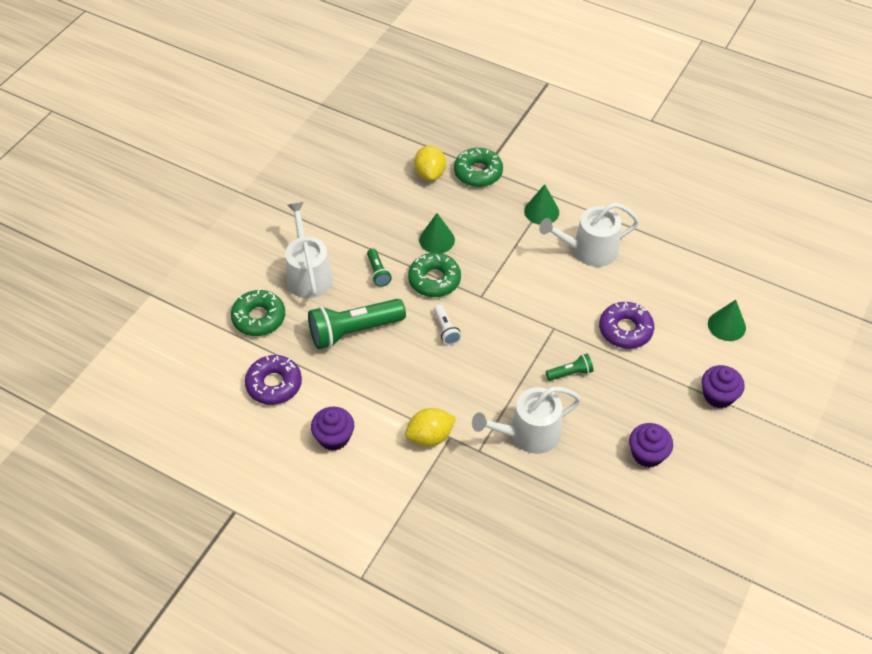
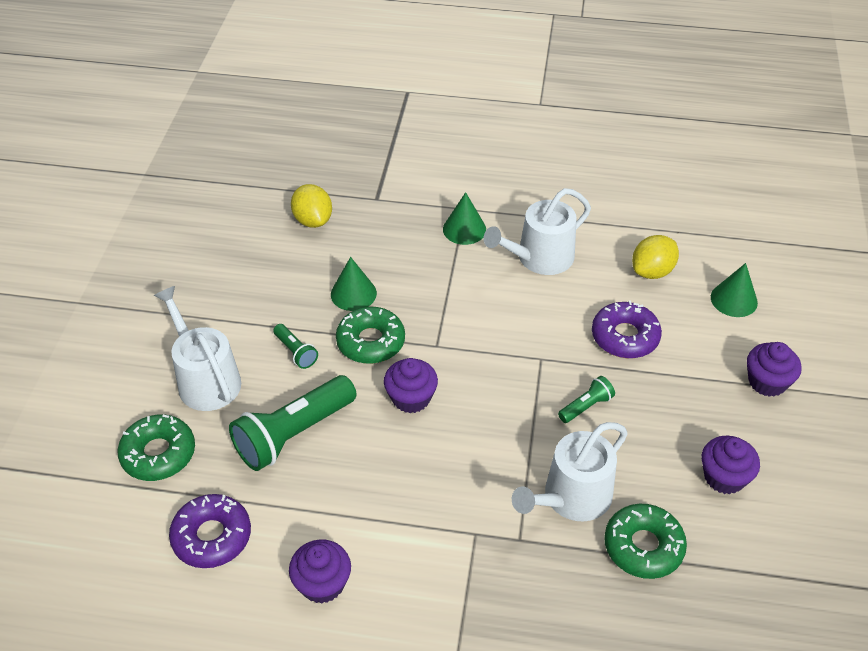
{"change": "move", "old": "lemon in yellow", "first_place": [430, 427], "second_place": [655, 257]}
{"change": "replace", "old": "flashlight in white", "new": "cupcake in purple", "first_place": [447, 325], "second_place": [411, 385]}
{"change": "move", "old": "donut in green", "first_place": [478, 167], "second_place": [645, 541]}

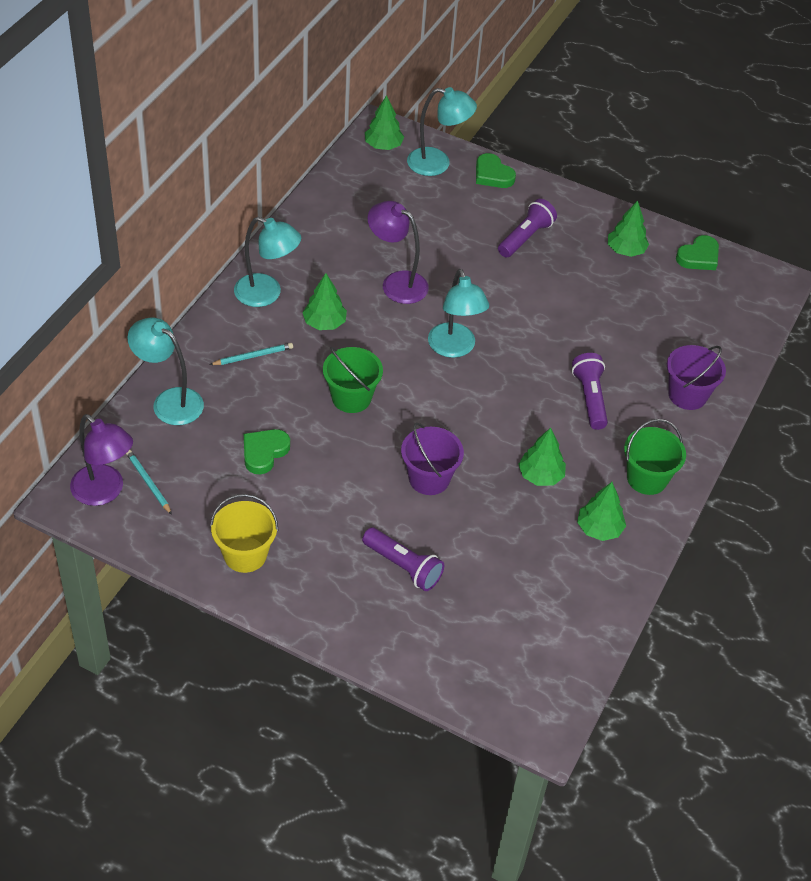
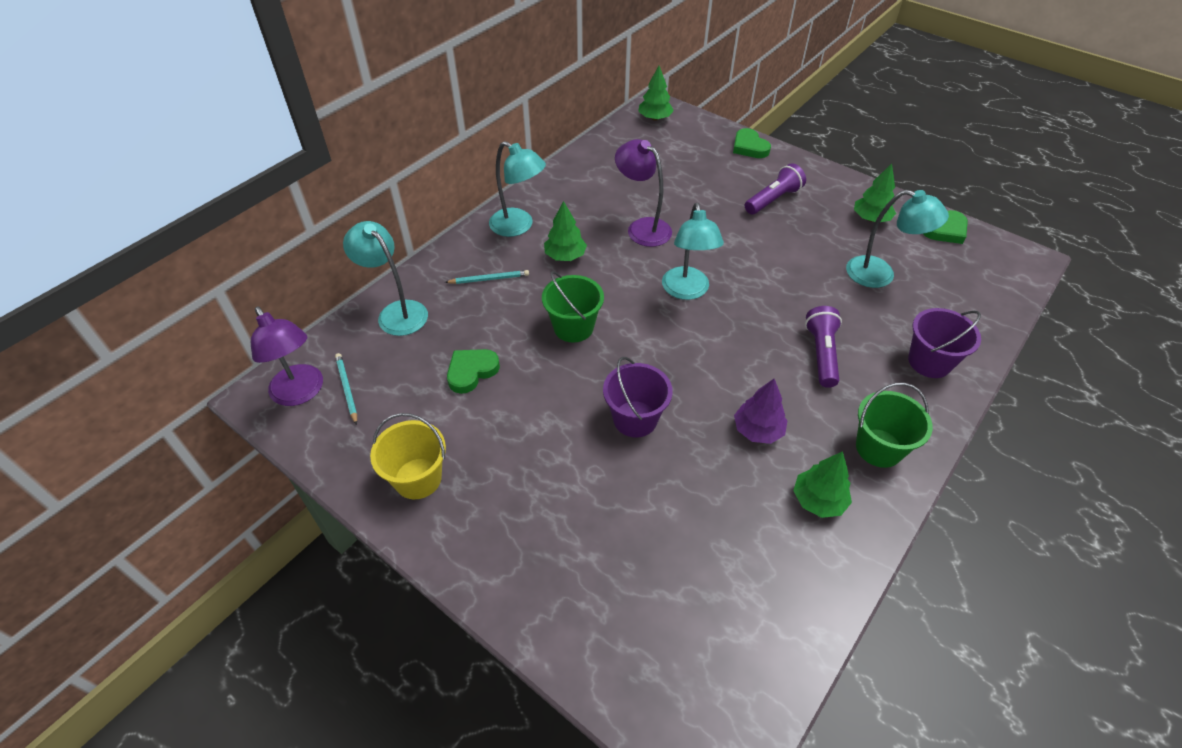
{"change": "delete", "old": "flashlight in purple", "first_place": [403, 559]}
{"change": "move", "old": "lamp in turquoise", "first_place": [442, 131], "second_place": [897, 239]}
{"change": "recolor", "old": "tree in green", "new": "tree in purple", "first_place": [542, 457], "second_place": [760, 411]}

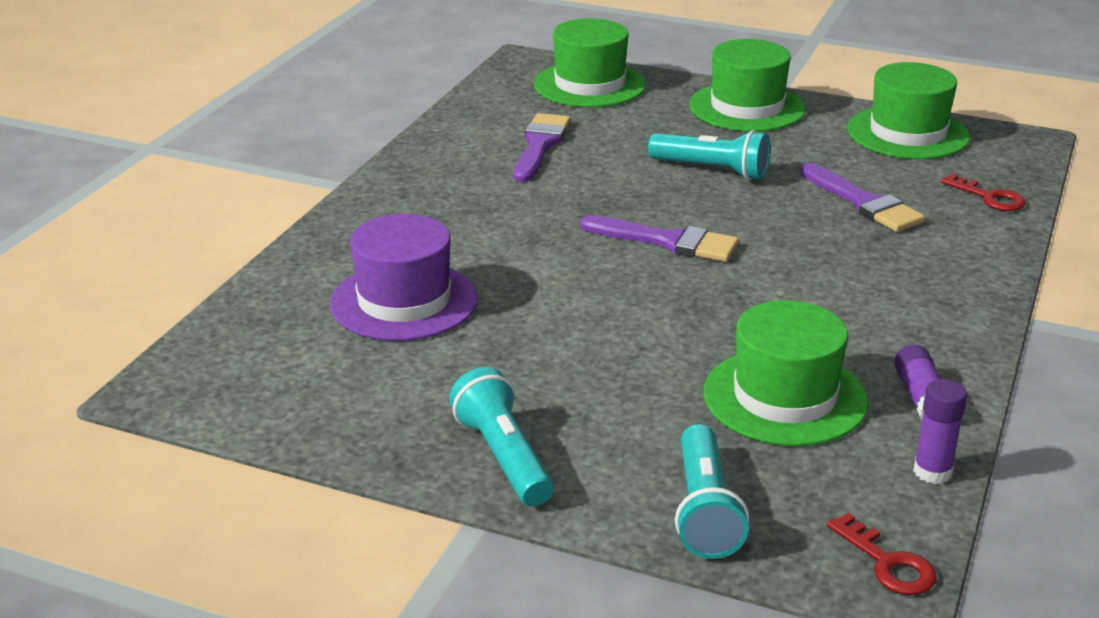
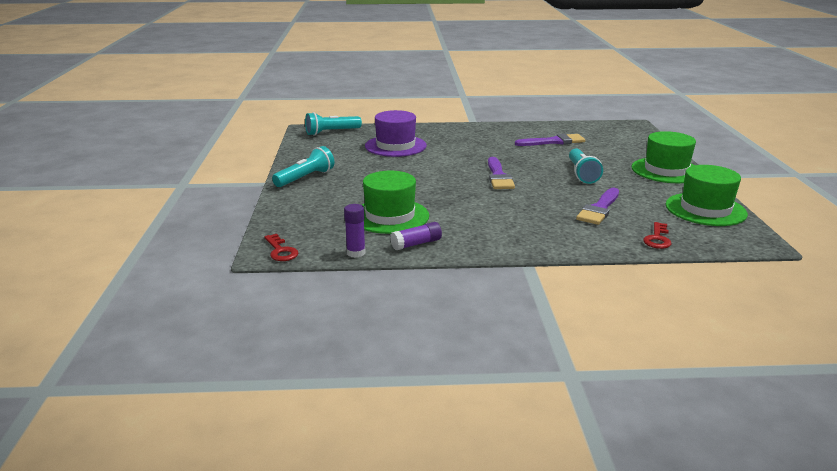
{"change": "delete", "old": "hat in green", "first_place": [590, 62]}
{"change": "move", "old": "flashlight in turquoise", "first_place": [712, 491], "second_place": [333, 124]}
{"change": "rotate", "old": "key in red", "first_place": [882, 554], "second_place": [281, 247], "degrees": -60}

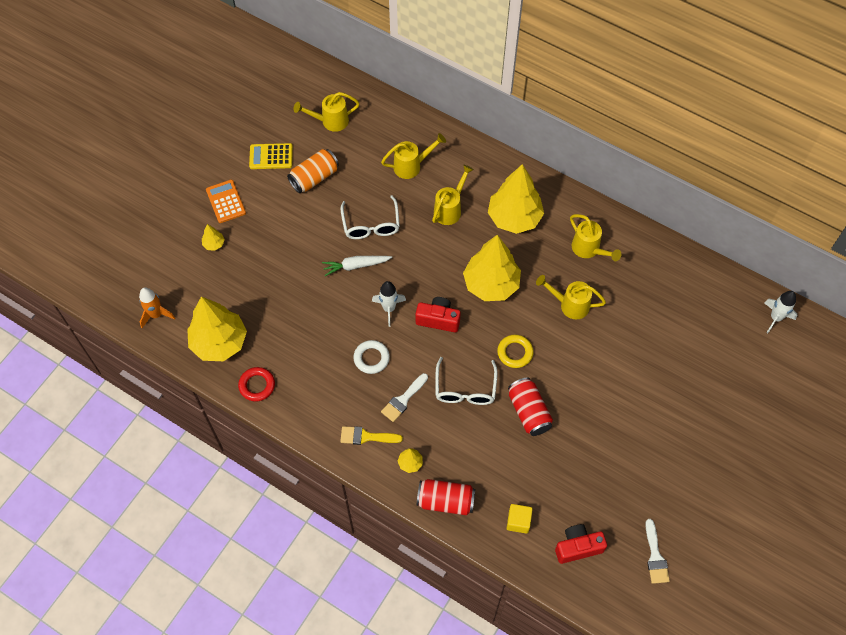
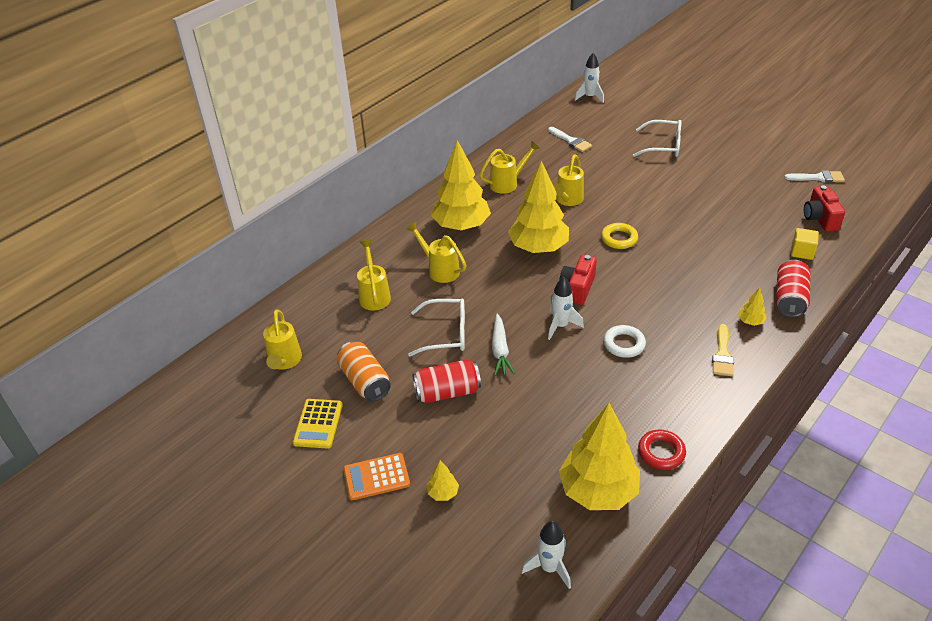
{"change": "recolor", "old": "rocket in orange", "new": "rocket in white", "first_place": [157, 307], "second_place": [546, 555]}
{"change": "move", "old": "brush in white", "first_place": [404, 397], "second_place": [570, 139]}
{"change": "move", "old": "glasses in white", "first_place": [466, 381], "second_place": [657, 138]}
{"change": "move", "old": "can in red", "first_place": [530, 406], "second_place": [446, 381]}

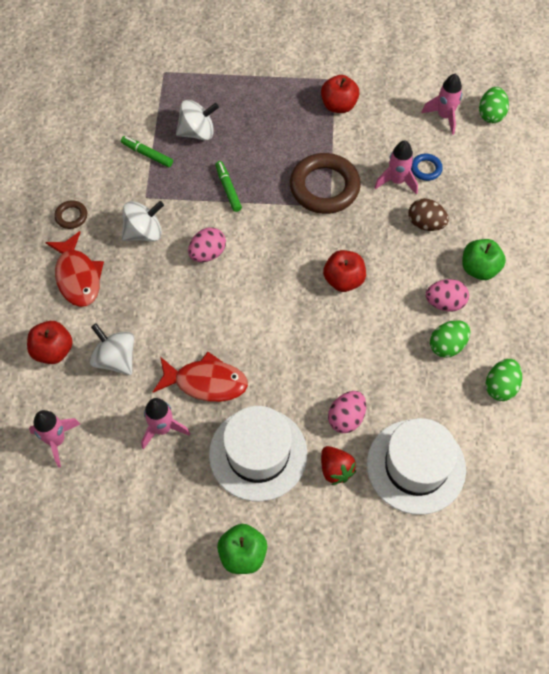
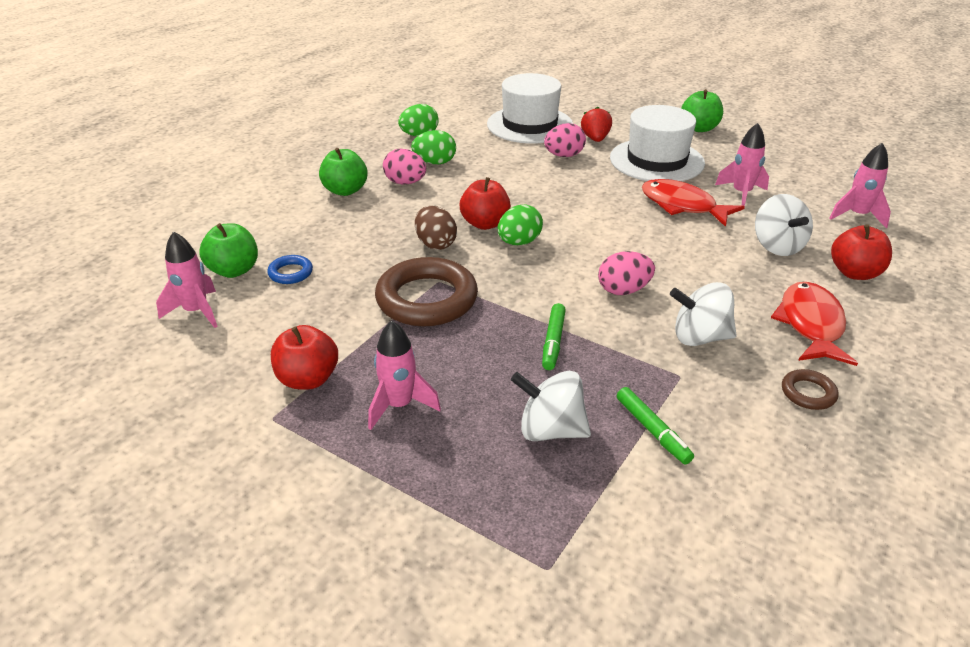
{"change": "move", "old": "rocket in pink", "first_place": [396, 167], "second_place": [404, 375]}
{"change": "move", "old": "egg in brown", "first_place": [429, 214], "second_place": [436, 228]}
{"change": "move", "old": "egg in green", "first_place": [494, 105], "second_place": [520, 224]}
{"change": "insert", "new": "apple in green", "second_place": [228, 250]}

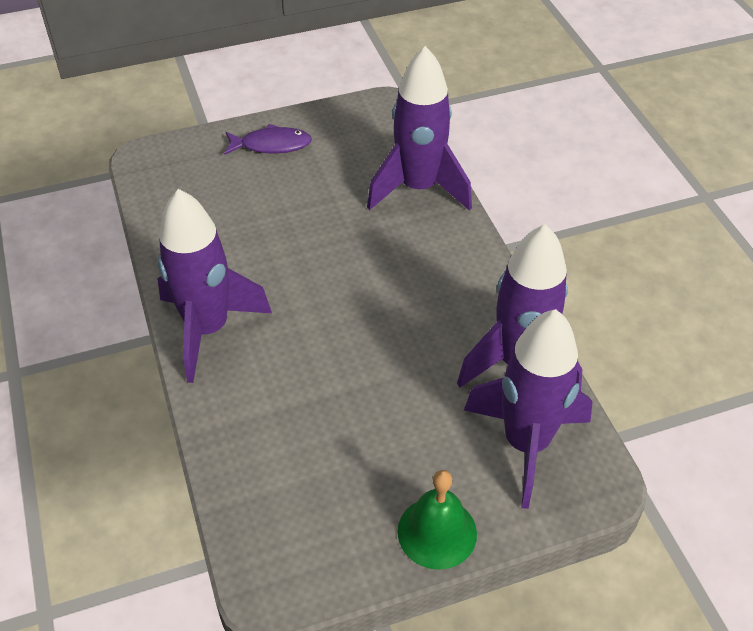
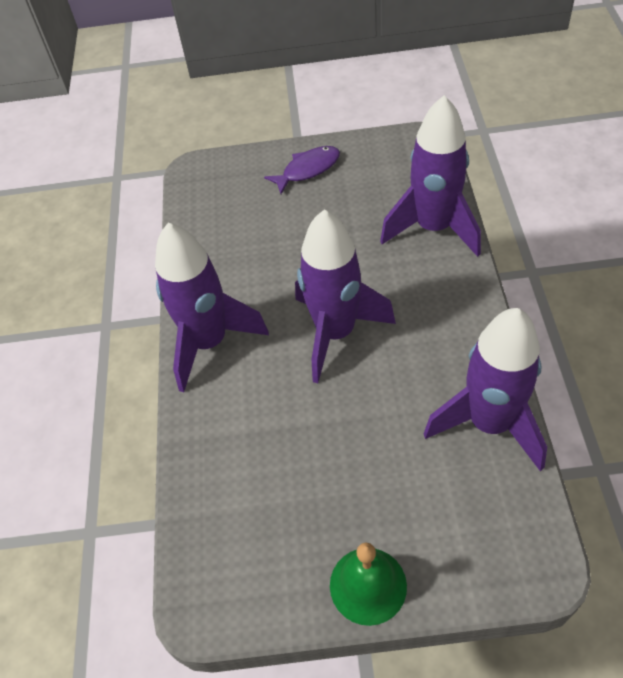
{"change": "rotate", "old": "fish in purple", "first_place": [268, 139], "second_place": [302, 170], "degrees": -45}
{"change": "move", "old": "rocket in purple", "first_place": [528, 409], "second_place": [345, 296]}

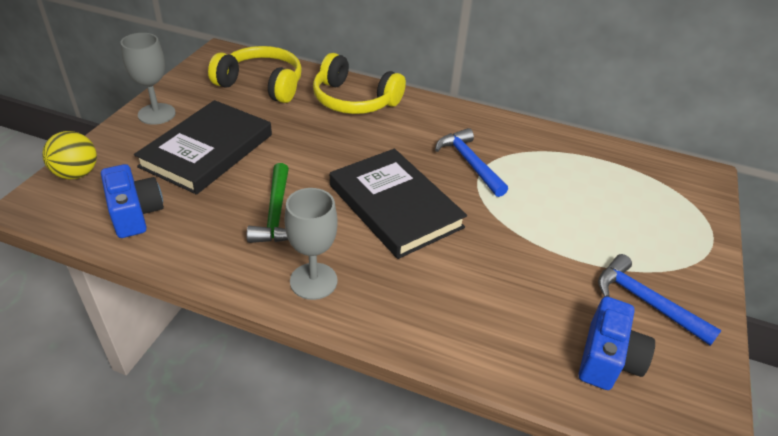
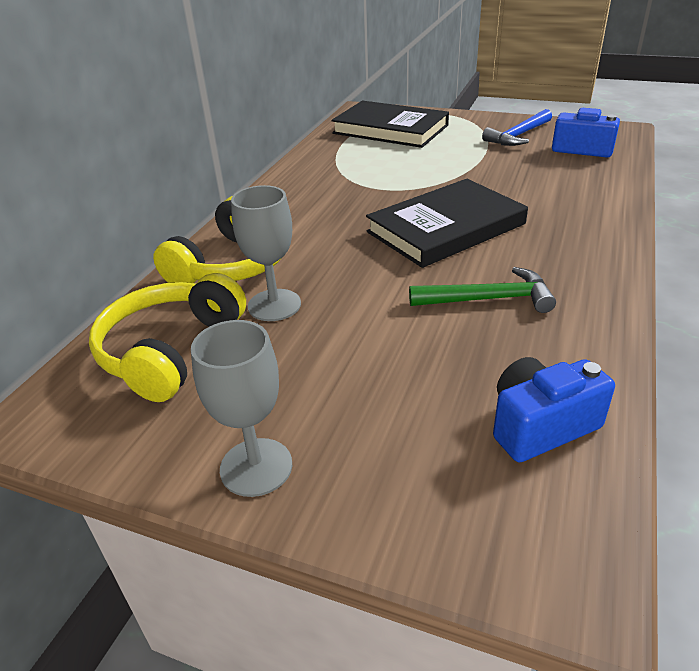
{"change": "delete", "old": "ball in yellow", "first_place": [69, 155]}
{"change": "move", "old": "book in black", "first_place": [203, 147], "second_place": [390, 124]}
{"change": "move", "old": "goblet in grey", "first_place": [311, 244], "second_place": [266, 253]}
{"change": "delete", "old": "hammer in blue", "first_place": [471, 162]}

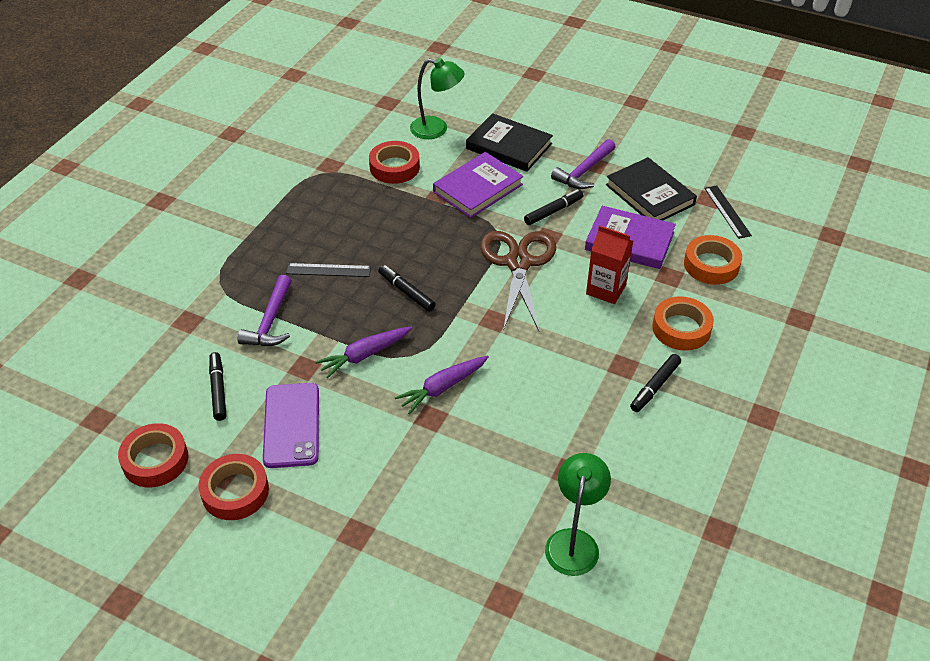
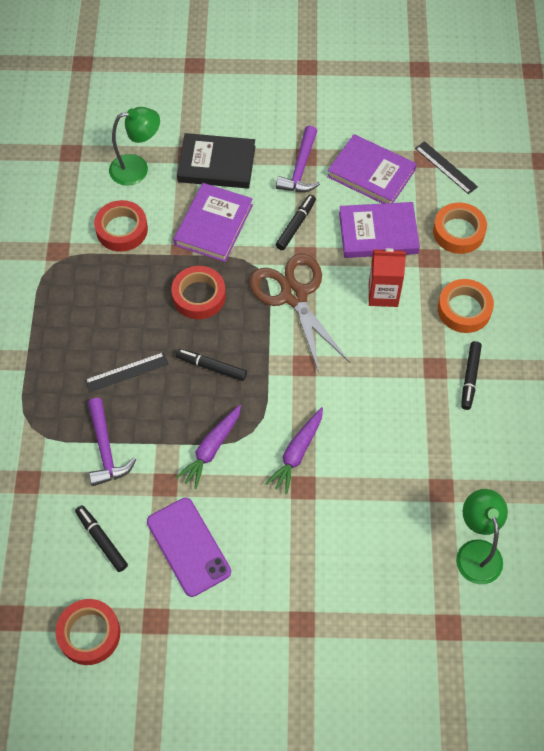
{"change": "move", "old": "tape in red", "first_place": [233, 487], "second_place": [198, 292]}
{"change": "recolor", "old": "book in black", "new": "book in purple", "first_place": [651, 188], "second_place": [372, 169]}

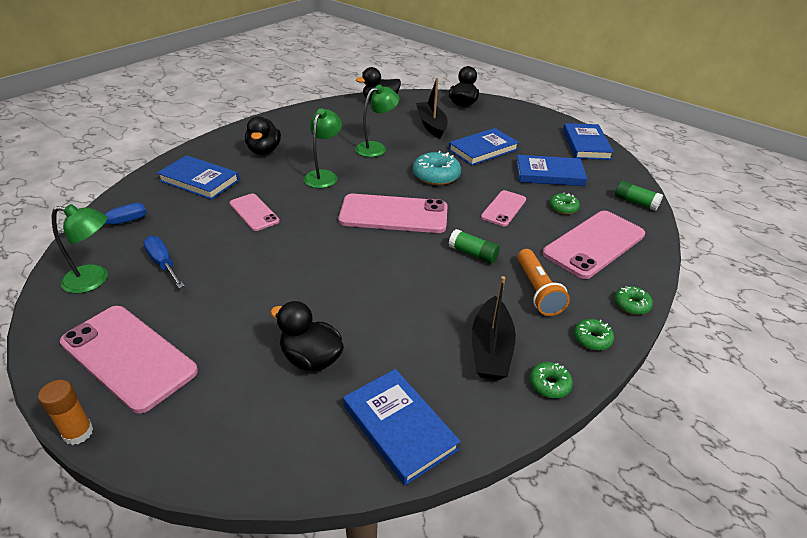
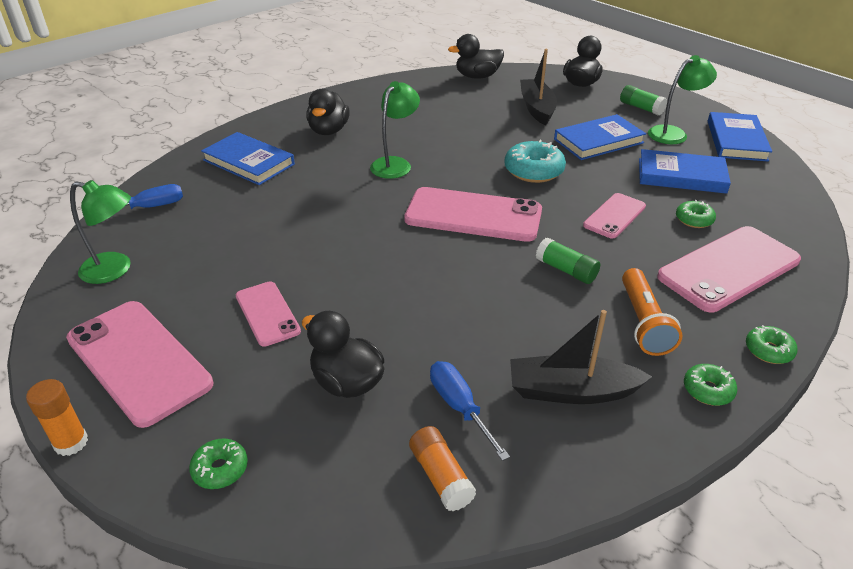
{"change": "move", "old": "screwdriver in blue", "first_place": [164, 262], "second_place": [470, 411]}
{"change": "move", "old": "phone in pink", "first_place": [254, 212], "second_place": [268, 314]}
{"change": "replace", "old": "book in blue", "new": "glue stick in orange", "first_place": [402, 427], "second_place": [442, 468]}
{"change": "move", "old": "lamp in green", "first_place": [377, 121], "second_place": [682, 99]}
{"change": "rotate", "old": "boat in black", "first_place": [494, 328], "second_place": [581, 357], "degrees": 75}
{"change": "move", "old": "donut in green", "first_place": [551, 380], "second_place": [218, 464]}
{"change": "move", "old": "glue stick in green", "first_place": [639, 196], "second_place": [643, 100]}

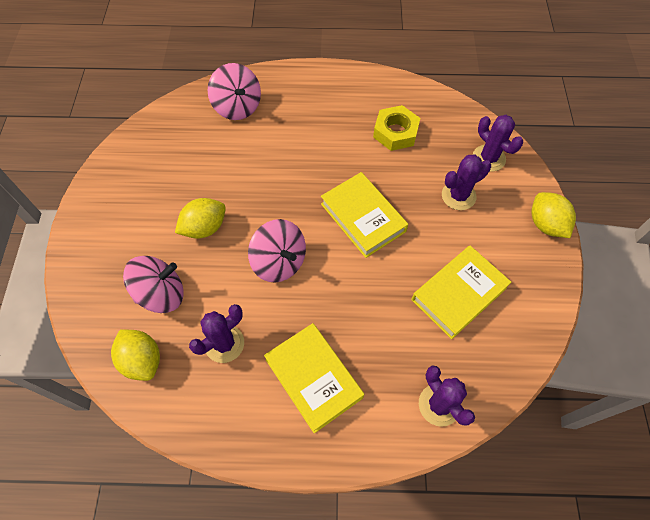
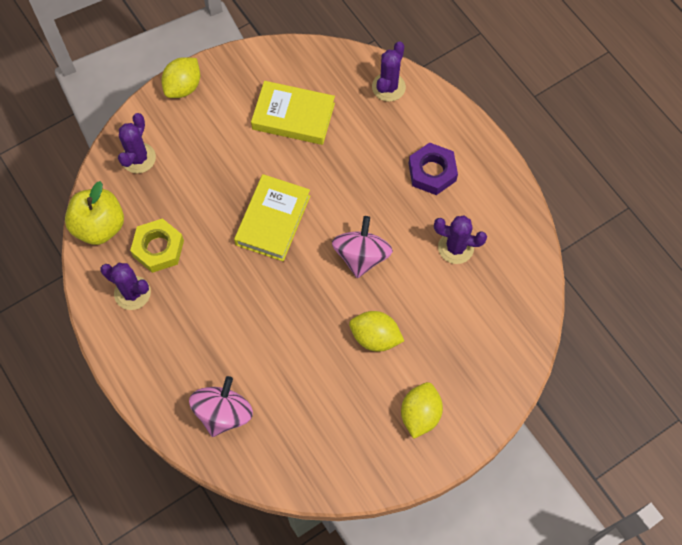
{"change": "move", "old": "lemon in yellow", "first_place": [135, 355], "second_place": [422, 410]}
{"change": "delete", "old": "spinning top in pink", "first_place": [153, 284]}
{"change": "replace", "old": "book in yellow", "new": "nut in purple", "first_place": [314, 378], "second_place": [433, 169]}
{"change": "move", "old": "cactus in purple", "first_place": [466, 182], "second_place": [125, 286]}
{"change": "insert", "new": "apple in yellow", "second_place": [94, 213]}

